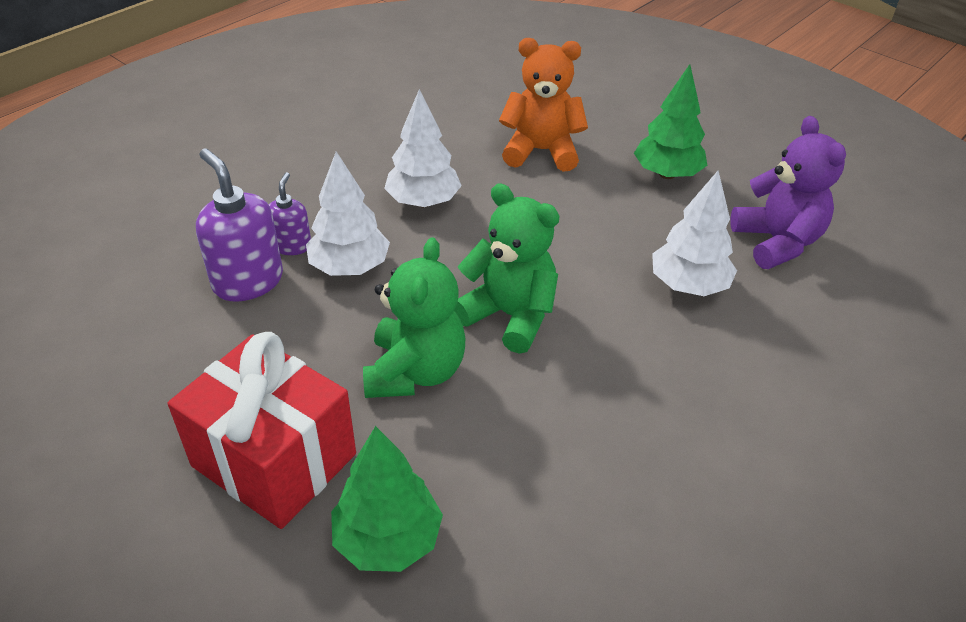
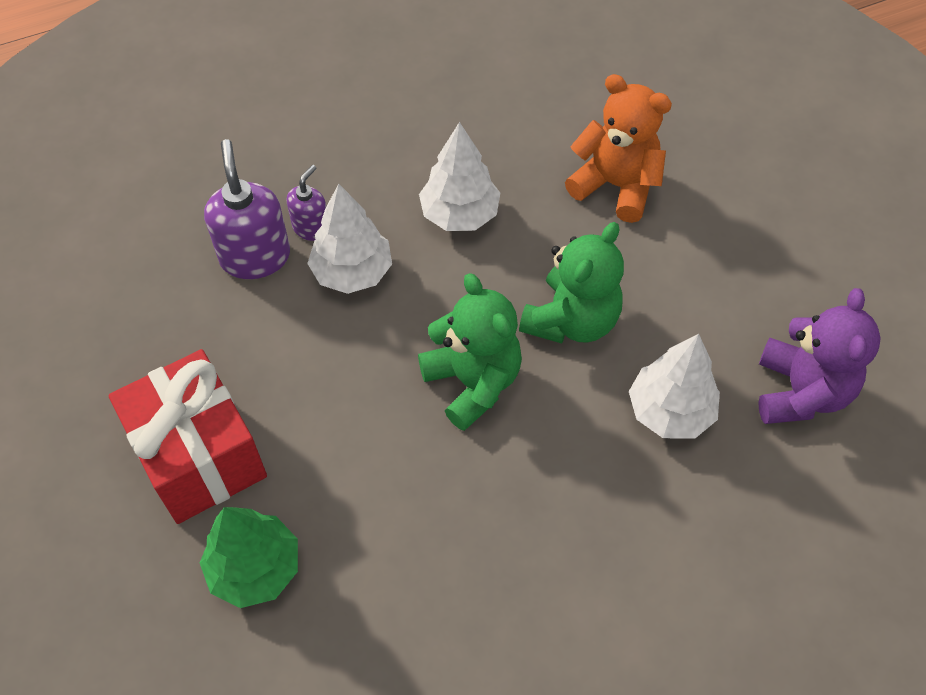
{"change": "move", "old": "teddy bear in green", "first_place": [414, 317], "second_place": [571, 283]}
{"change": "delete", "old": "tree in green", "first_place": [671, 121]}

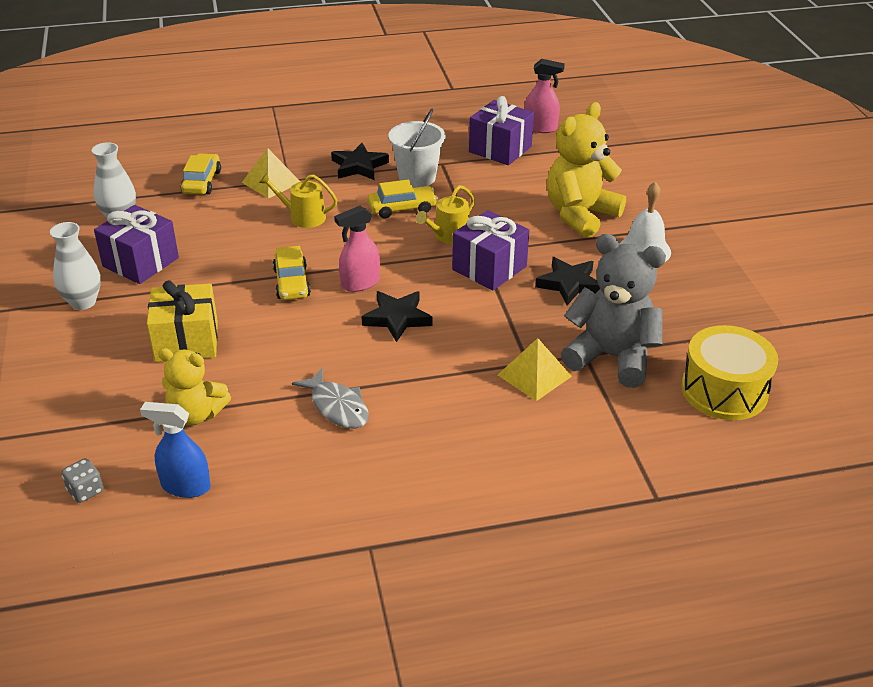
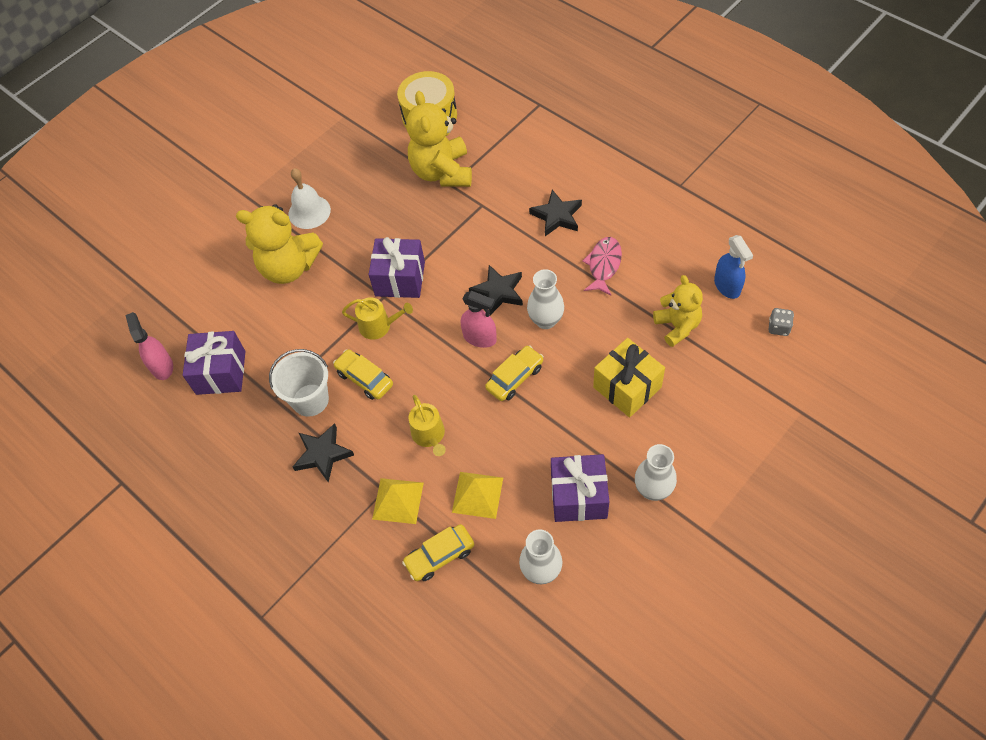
{"change": "recolor", "old": "fish in grey", "new": "fish in pink", "first_place": [330, 398], "second_place": [602, 266]}
{"change": "move", "old": "pyramid in yellow", "first_place": [535, 369], "second_place": [477, 495]}
{"change": "move", "old": "star in black", "first_place": [567, 281], "second_place": [555, 213]}
{"change": "recolor", "old": "teddy bear in grey", "new": "teddy bear in yellow", "first_place": [613, 311], "second_place": [439, 139]}
{"change": "insert", "new": "vase in white", "second_place": [545, 299]}

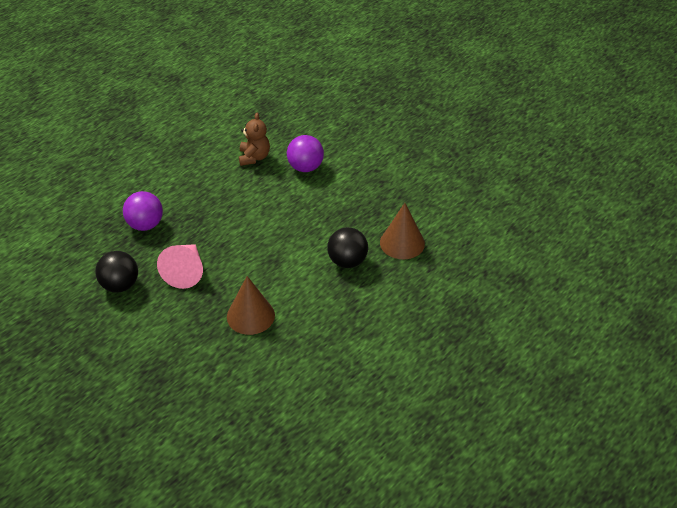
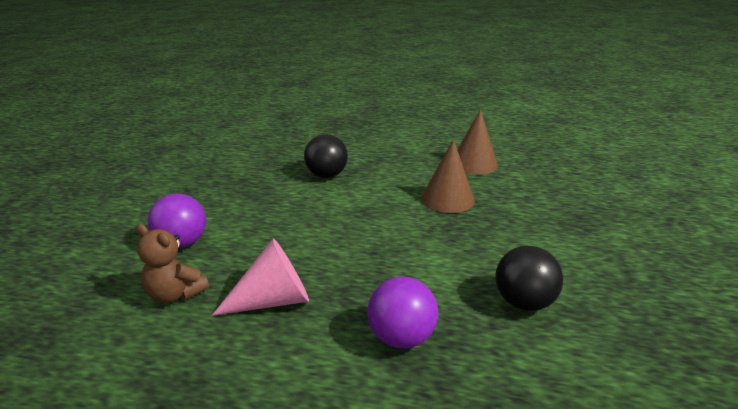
{"change": "move", "old": "cone in pink", "first_place": [180, 266], "second_place": [260, 277]}
{"change": "rotate", "old": "teddy bear in brown", "first_place": [254, 139], "second_place": [172, 263], "degrees": -120}
{"change": "move", "old": "cone in brown", "first_place": [402, 231], "second_place": [477, 142]}

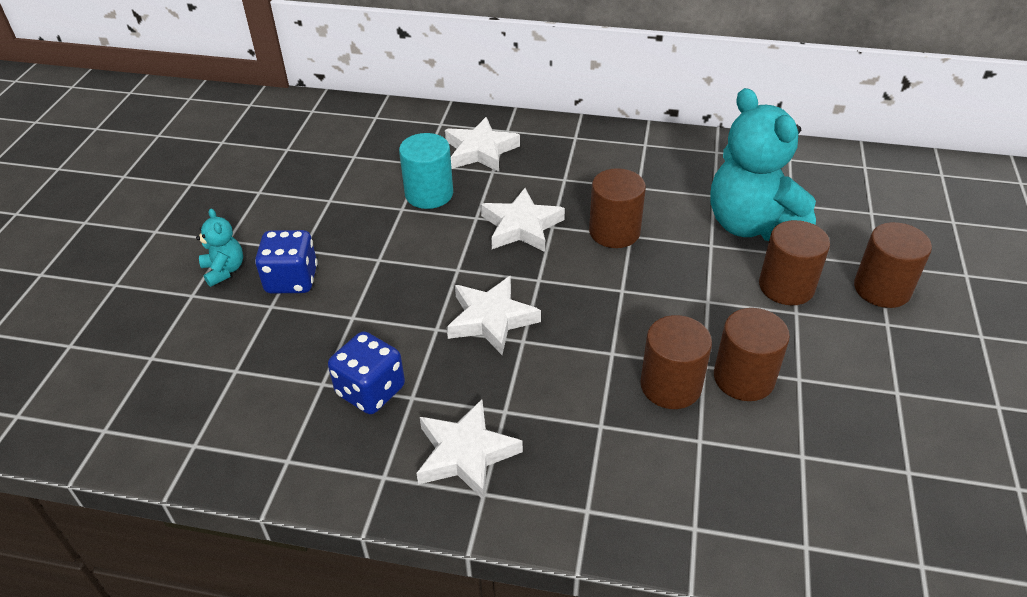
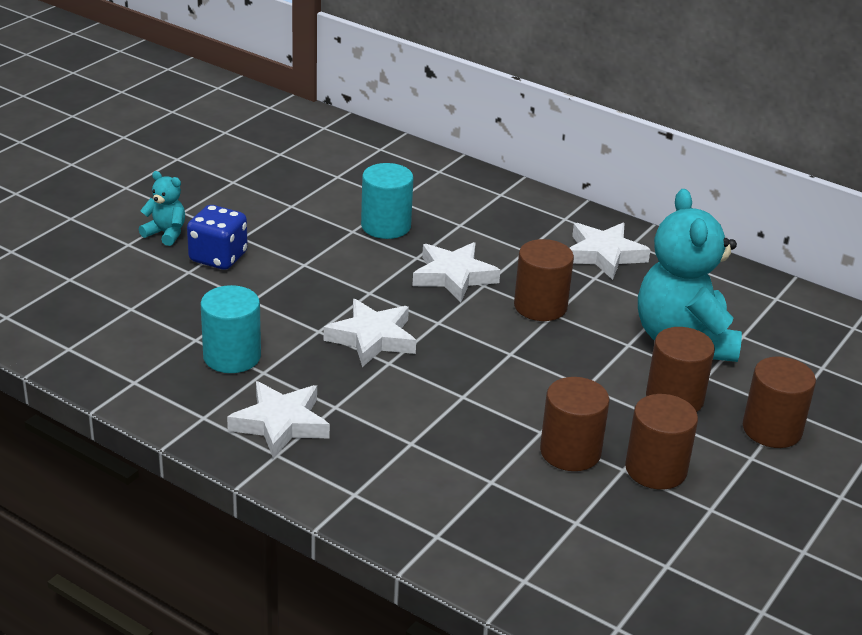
{"change": "rotate", "old": "teddy bear in turquoise", "first_place": [219, 247], "second_place": [162, 208], "degrees": -60}
{"change": "replace", "old": "dice in blue", "new": "cylinder in turquoise", "first_place": [366, 372], "second_place": [231, 329]}
{"change": "move", "old": "star in white", "first_place": [482, 144], "second_place": [610, 251]}
{"change": "move", "old": "cylinder in brown", "first_place": [676, 362], "second_place": [661, 441]}

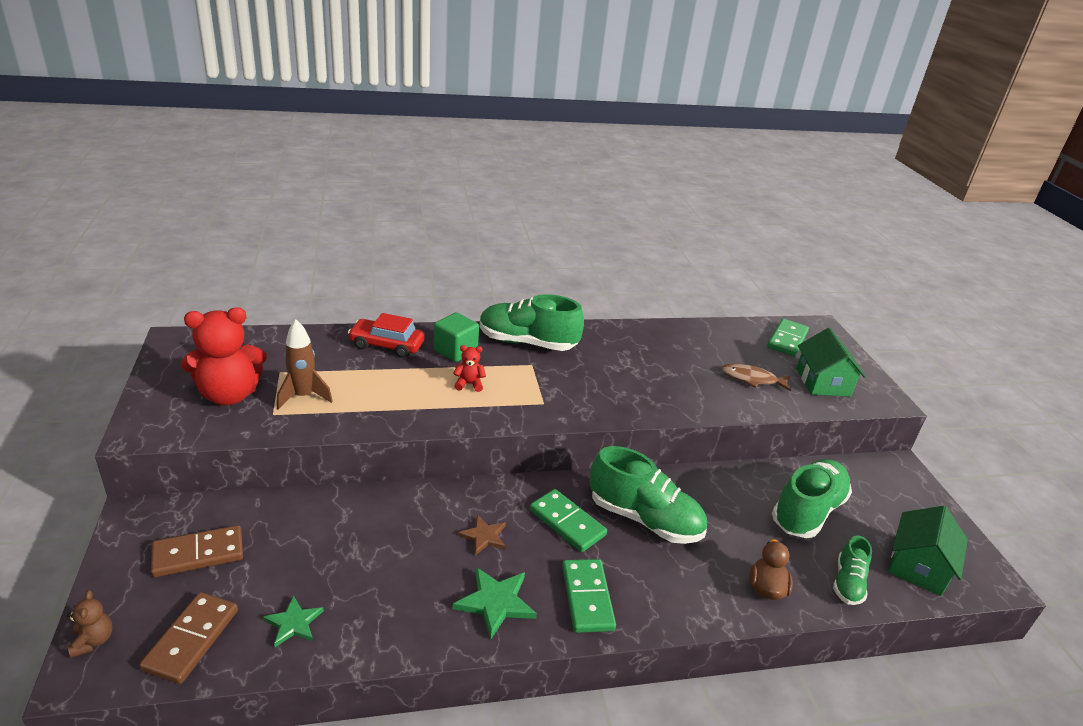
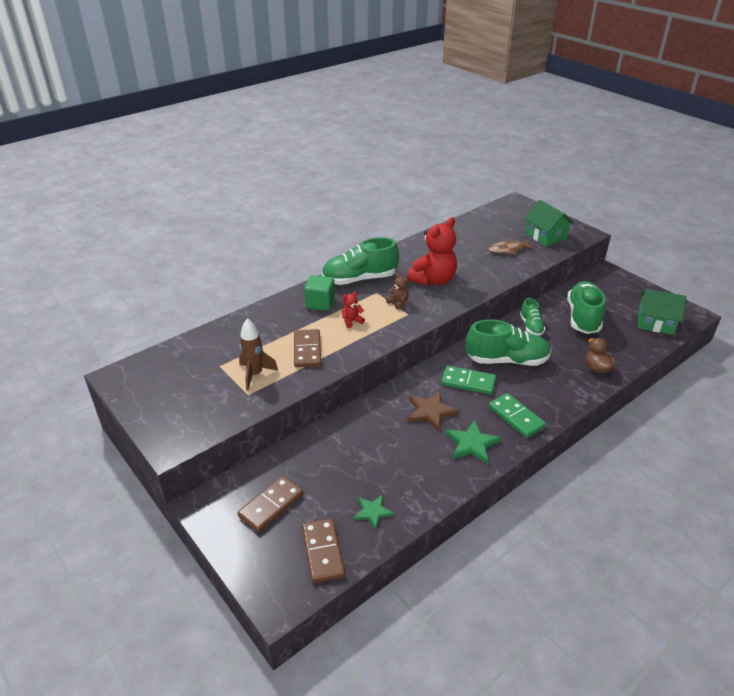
{"change": "move", "old": "teddy bear in brown", "first_place": [89, 624], "second_place": [397, 291]}
{"change": "move", "old": "teddy bear in red", "first_place": [224, 356], "second_place": [432, 251]}
{"change": "delete", "old": "car in red", "first_place": [386, 335]}
{"change": "resize", "old": "star in brown", "first_place": [482, 535], "second_place": [433, 411], "factor": 1.52}
{"change": "delete", "old": "domino in green", "first_place": [788, 337]}
{"change": "move", "old": "shoe in green", "first_place": [852, 570], "second_place": [533, 317]}
{"change": "rotate", "old": "house in green", "first_place": [928, 551], "second_place": [662, 312], "degrees": -75}
{"change": "insert", "new": "domino in brown", "second_place": [307, 348]}

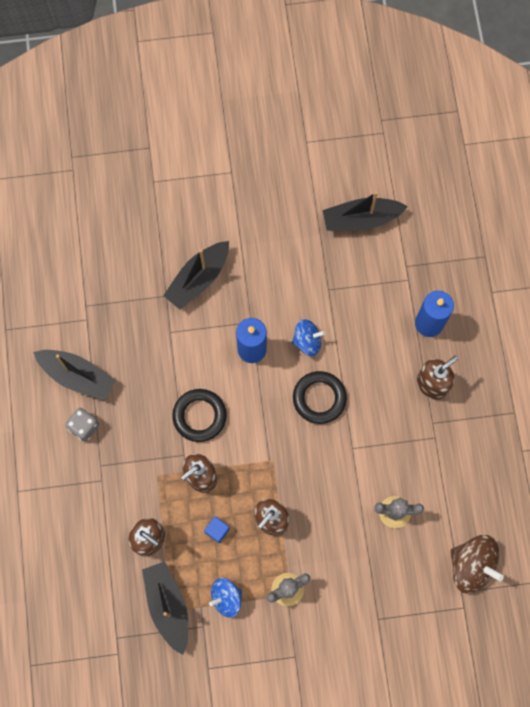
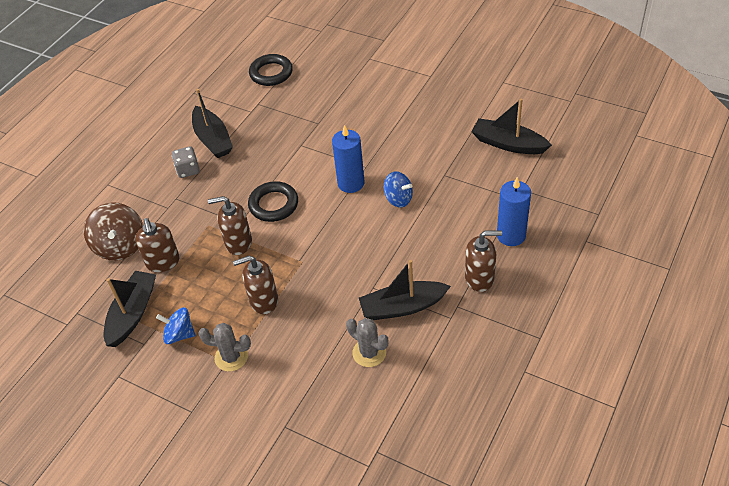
{"change": "move", "old": "boat in black", "first_place": [196, 275], "second_place": [405, 290]}
{"change": "delete", "old": "cube in blue", "first_place": [217, 529]}
{"change": "move", "old": "ring in black", "first_place": [320, 397], "second_place": [271, 70]}
{"change": "move", "old": "spinning top in brown", "first_place": [477, 564], "second_place": [113, 231]}

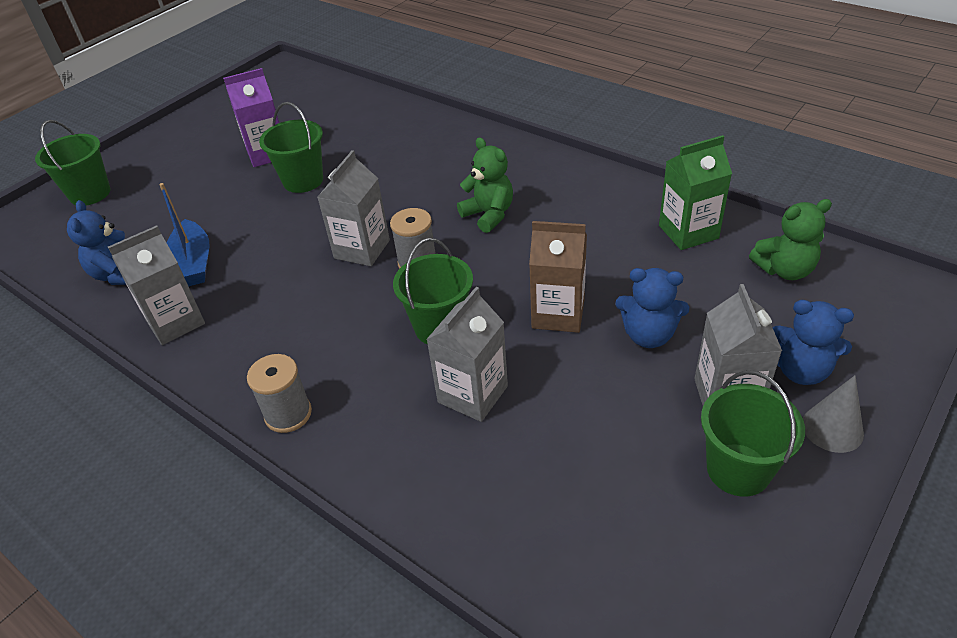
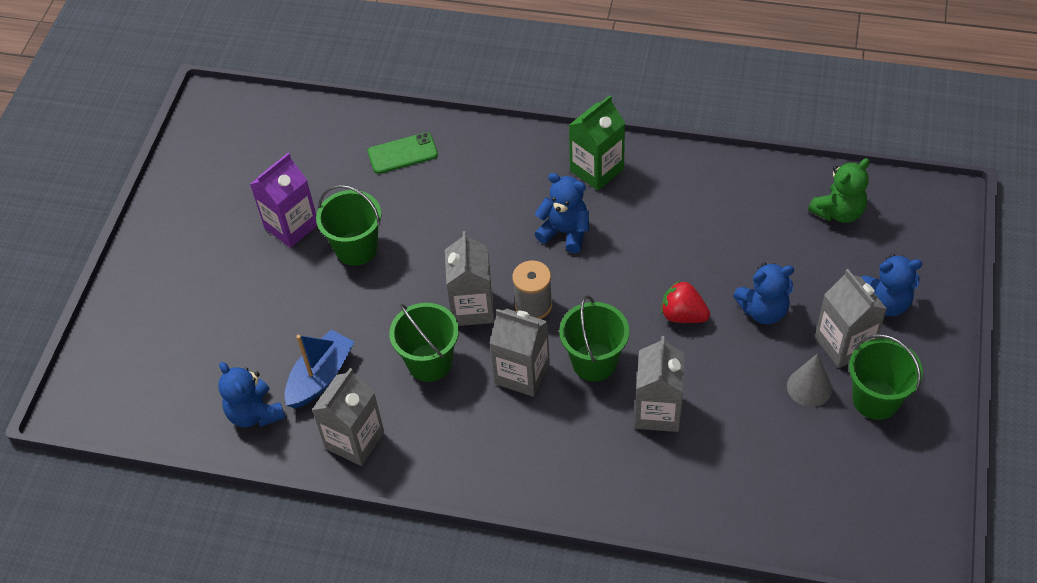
{"change": "move", "old": "bucket in green", "first_place": [73, 163], "second_place": [424, 342]}
{"change": "rotate", "old": "boat in blue", "first_place": [184, 234], "second_place": [319, 369], "degrees": -105}
{"change": "delete", "old": "spool in grey", "first_place": [279, 393]}
{"change": "recolor", "old": "teddy bear in green", "new": "teddy bear in blue", "first_place": [485, 185], "second_place": [562, 213]}
{"change": "replace", "old": "carton in brown", "new": "strawberry in red", "first_place": [558, 277], "second_place": [685, 302]}
{"change": "move", "old": "carton in green", "first_place": [695, 192], "second_place": [596, 143]}
{"change": "move", "old": "cone in grey", "first_place": [833, 414], "second_place": [809, 380]}
{"change": "insert", "new": "phone in green", "second_place": [403, 153]}
{"change": "insert", "new": "carton in grey", "second_place": [520, 353]}

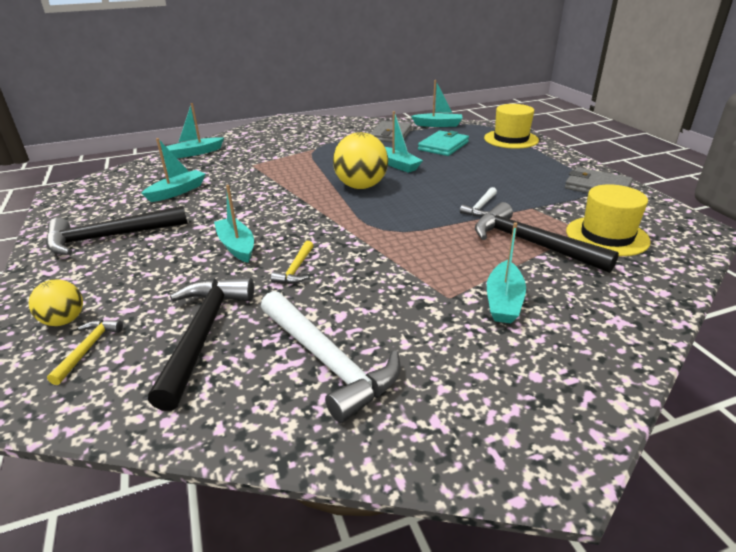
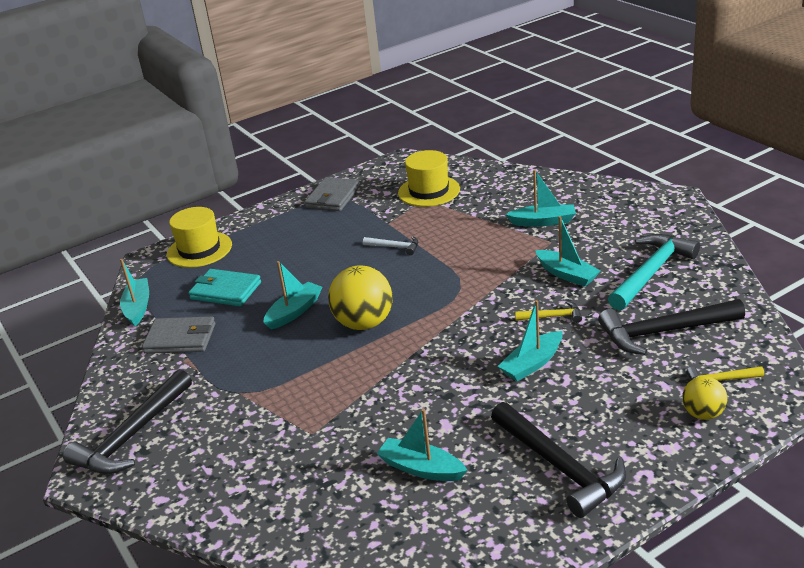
{"change": "move", "old": "boat in turquoise", "first_place": [195, 130], "second_place": [567, 251]}
{"change": "recolor", "old": "hammer in white", "new": "hammer in turquoise", "first_place": [331, 357], "second_place": [654, 272]}
{"change": "move", "old": "hammer in black", "first_place": [547, 237], "second_place": [127, 421]}

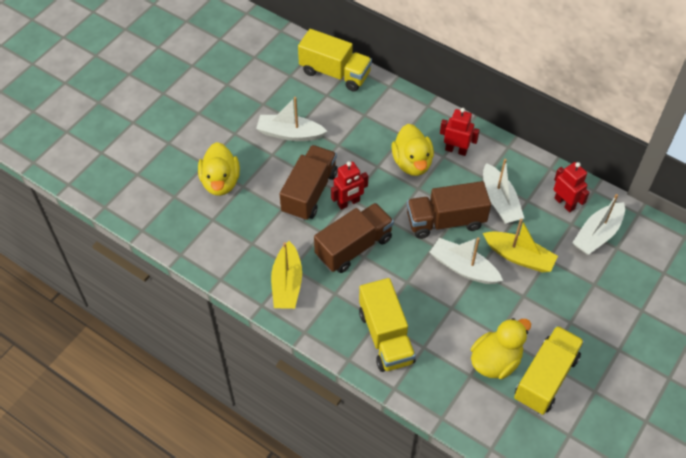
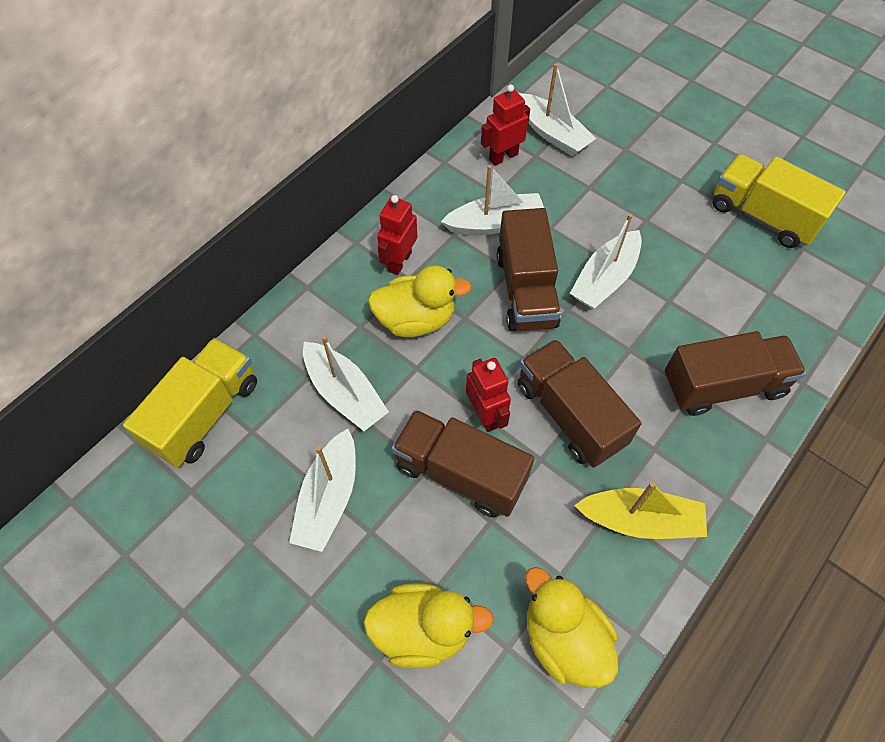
{"change": "recolor", "old": "truck in yellow", "new": "truck in brown", "first_place": [387, 325], "second_place": [735, 373]}
{"change": "move", "old": "duck in yellow", "first_place": [501, 348], "second_place": [571, 627]}
{"change": "delete", "old": "boat in yellow", "first_place": [520, 246]}
{"change": "insert", "new": "boat in white", "second_place": [346, 383]}

